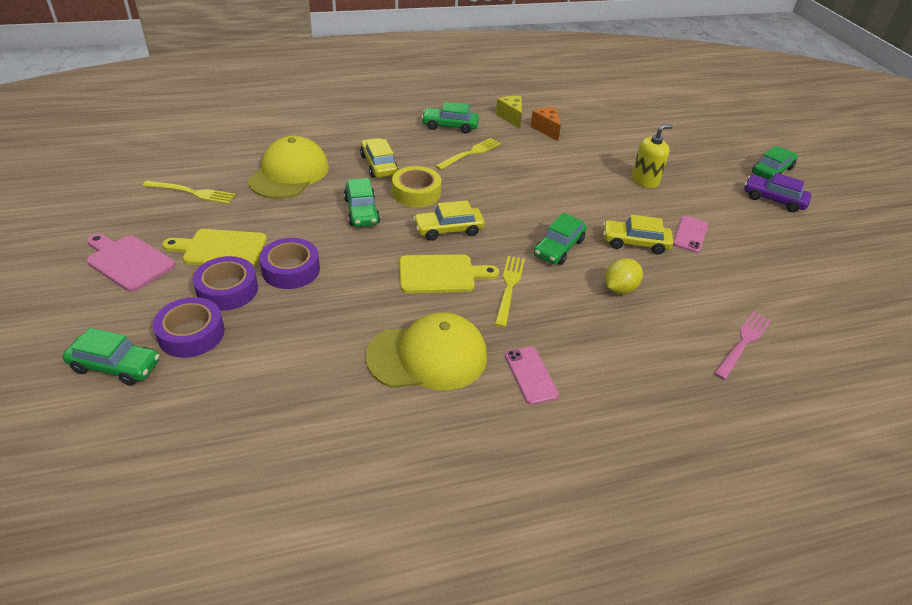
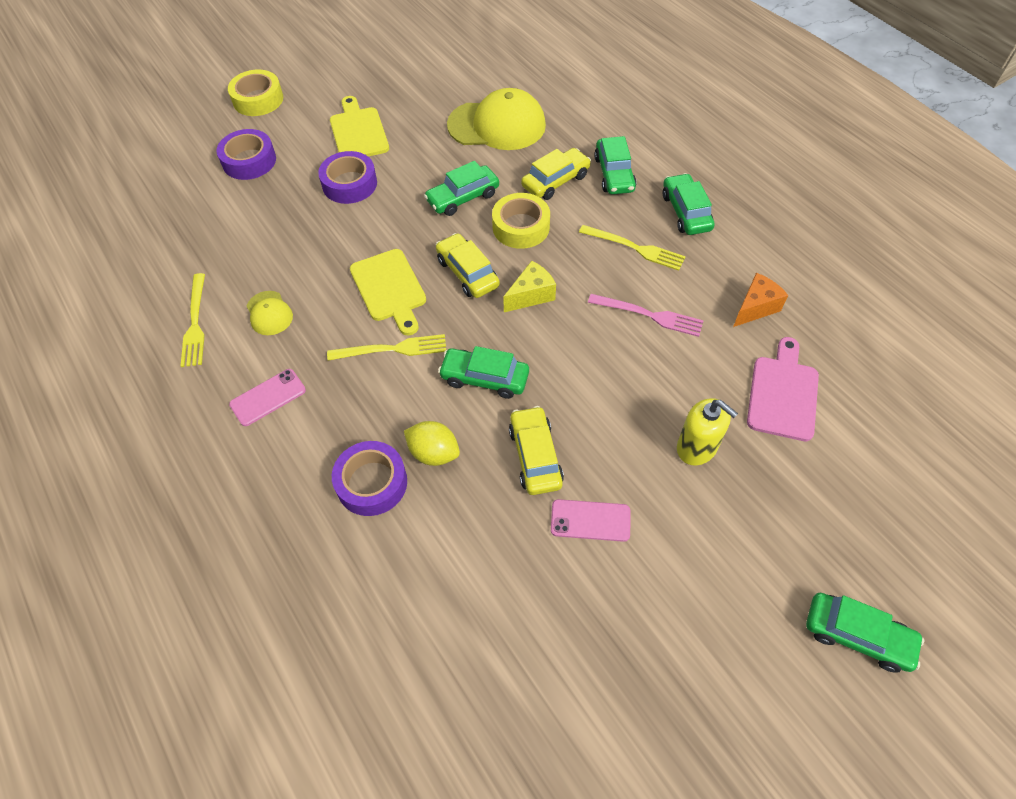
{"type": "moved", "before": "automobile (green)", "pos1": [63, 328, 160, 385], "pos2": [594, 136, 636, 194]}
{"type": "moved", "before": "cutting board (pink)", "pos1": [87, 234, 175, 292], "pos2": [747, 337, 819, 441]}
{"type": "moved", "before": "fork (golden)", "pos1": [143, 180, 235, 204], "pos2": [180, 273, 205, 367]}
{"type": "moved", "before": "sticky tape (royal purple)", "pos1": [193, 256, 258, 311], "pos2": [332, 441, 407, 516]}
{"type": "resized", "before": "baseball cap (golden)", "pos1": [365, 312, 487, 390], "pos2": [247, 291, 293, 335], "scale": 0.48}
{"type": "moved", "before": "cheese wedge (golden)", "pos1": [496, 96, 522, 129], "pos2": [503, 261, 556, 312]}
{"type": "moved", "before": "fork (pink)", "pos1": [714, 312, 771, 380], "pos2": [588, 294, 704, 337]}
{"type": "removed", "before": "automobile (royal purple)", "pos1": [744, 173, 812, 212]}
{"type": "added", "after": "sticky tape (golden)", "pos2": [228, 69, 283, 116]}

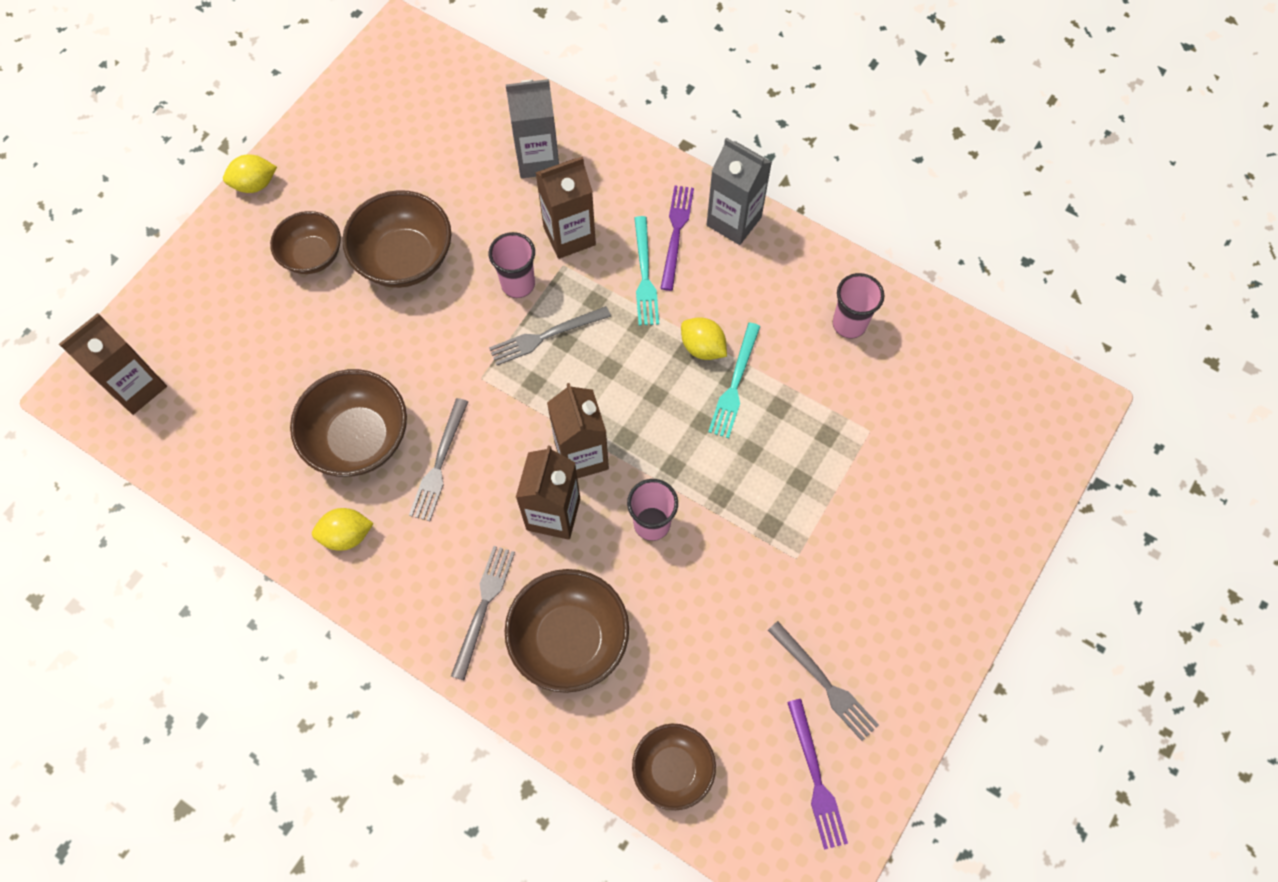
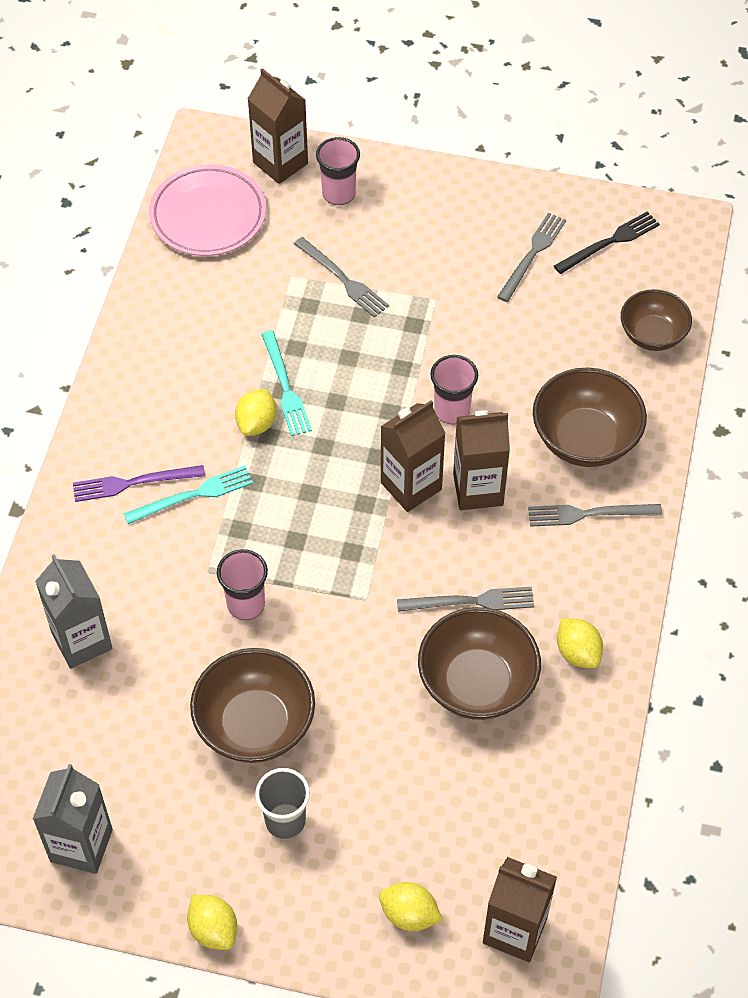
{"type": "replaced", "before": "bowl (brown)", "after": "tumbler (gray)", "pos1": [270, 211, 341, 274], "pos2": [255, 768, 310, 840]}
{"type": "moved", "before": "fork (gray)", "pos1": [489, 306, 611, 365], "pos2": [294, 237, 389, 318]}
{"type": "moved", "before": "juice carton (brown)", "pos1": [535, 157, 596, 259], "pos2": [248, 68, 308, 184]}
{"type": "moved", "before": "juice carton (gray)", "pos1": [707, 138, 772, 245], "pos2": [33, 764, 113, 874]}
{"type": "turned", "before": "fork (aqua)", "pos1": [708, 322, 761, 438], "pos2": [261, 331, 312, 436], "turn": 75}
{"type": "recoloured", "before": "fork (royal purple)", "after": "fork (ebony)", "pos1": [787, 699, 848, 850], "pos2": [554, 211, 660, 274]}
{"type": "moved", "before": "tumbler (pink)", "pos1": [833, 273, 884, 338], "pos2": [316, 137, 360, 205]}
{"type": "added", "after": "flat dish (pink)", "pos2": [149, 164, 266, 256]}
{"type": "added", "after": "citrus fruit (golden)", "pos2": [379, 882, 442, 931]}

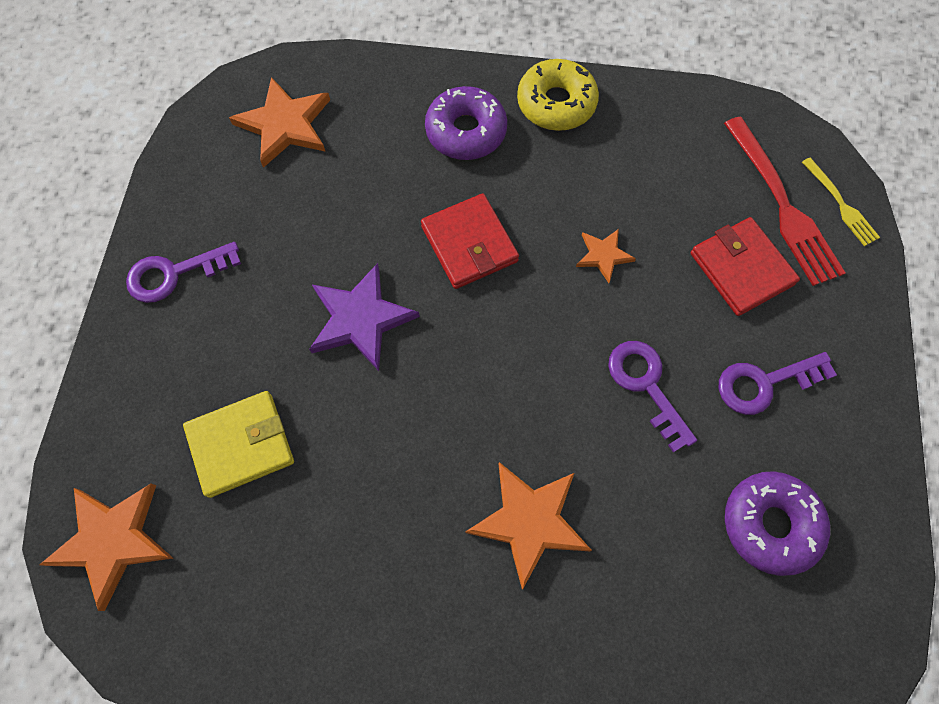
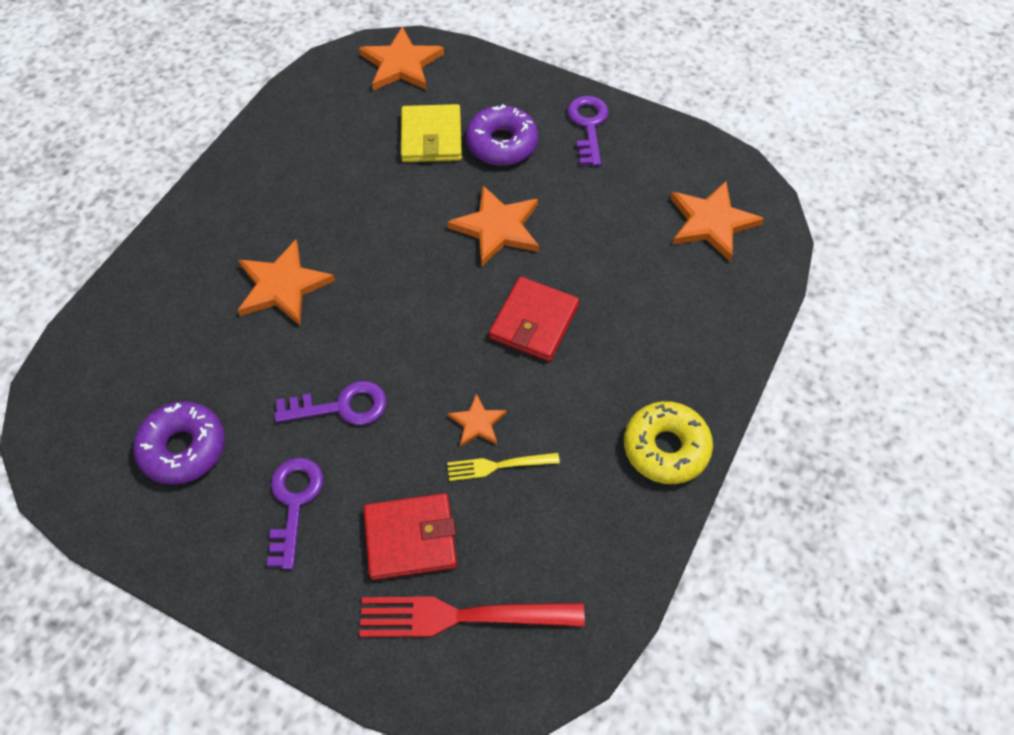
{"type": "recoloured", "before": "star (royal purple)", "after": "star (bright orange)", "pos1": [309, 263, 420, 371], "pos2": [447, 186, 539, 266]}
{"type": "turned", "before": "card wallet (scarlet)", "pos1": [421, 194, 519, 289], "pos2": [489, 276, 579, 362], "turn": -60}
{"type": "moved", "before": "donut (royal purple)", "pos1": [425, 86, 507, 160], "pos2": [466, 104, 538, 165]}
{"type": "moved", "before": "fork (golden)", "pos1": [802, 158, 880, 246], "pos2": [447, 453, 560, 481]}

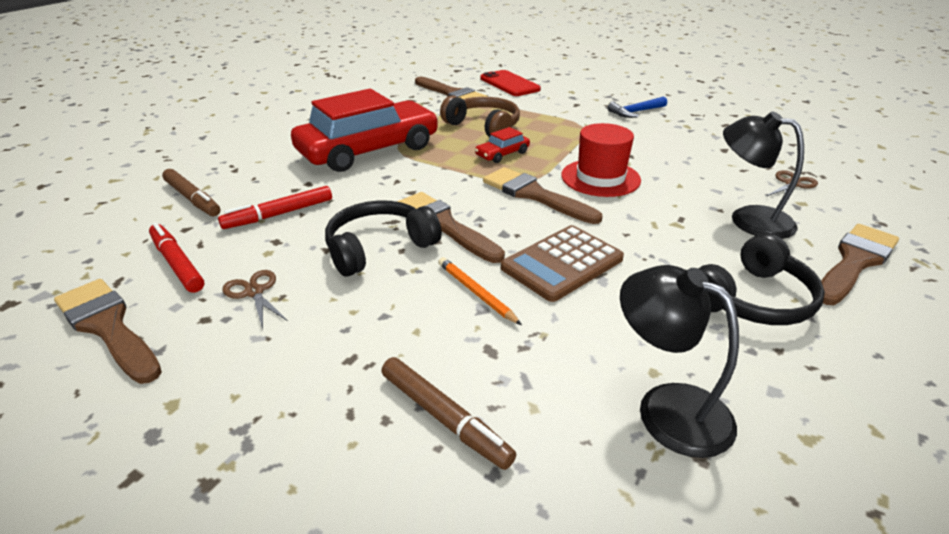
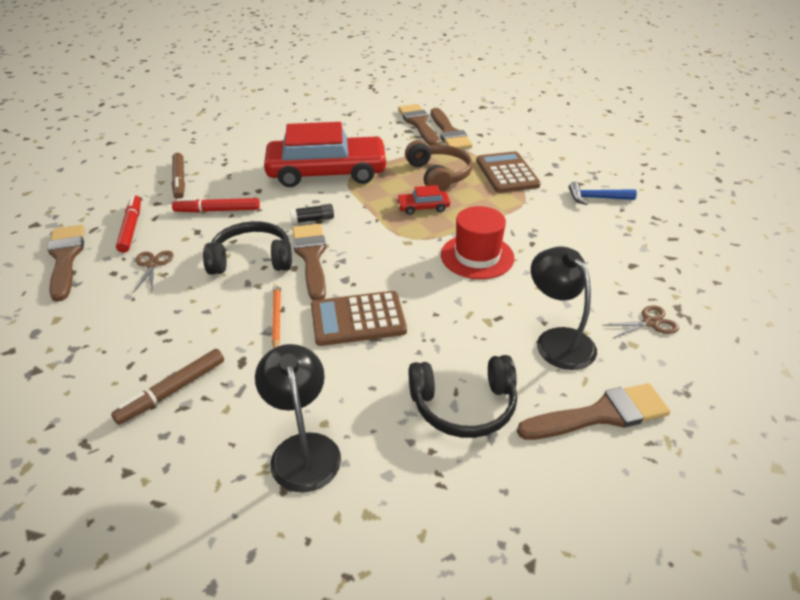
{"type": "turned", "before": "marker (brown)", "pos1": [381, 357, 516, 470], "pos2": [111, 349, 224, 425], "turn": 60}
{"type": "removed", "before": "smartphone (scarlet)", "pos1": [481, 70, 541, 96]}
{"type": "moved", "before": "paintbrush (brown)", "pos1": [483, 167, 603, 224], "pos2": [398, 104, 440, 145]}
{"type": "added", "after": "glue (ebony)", "pos2": [290, 204, 334, 224]}
{"type": "added", "after": "pocket calculator (brown)", "pos2": [476, 151, 541, 193]}

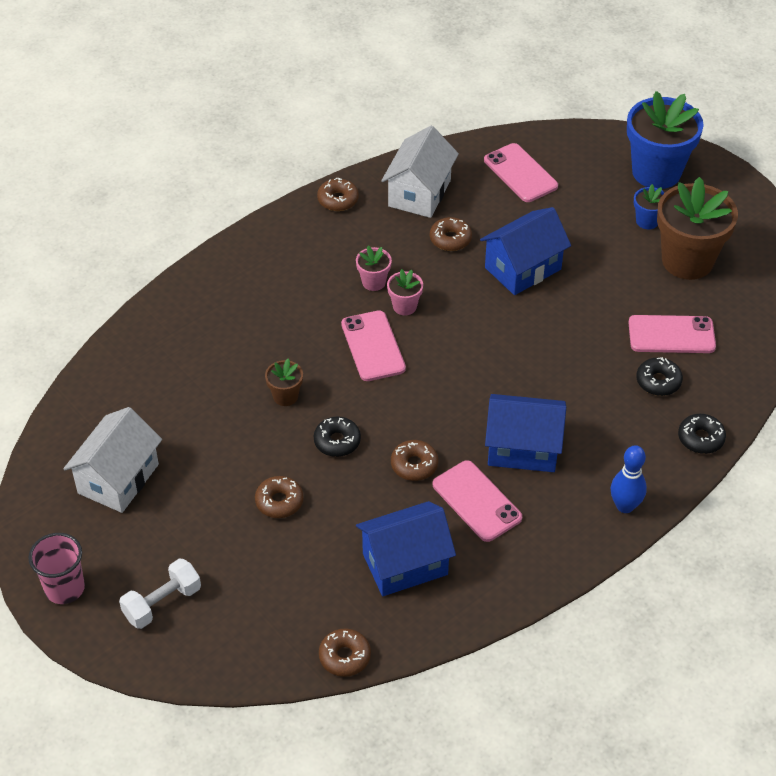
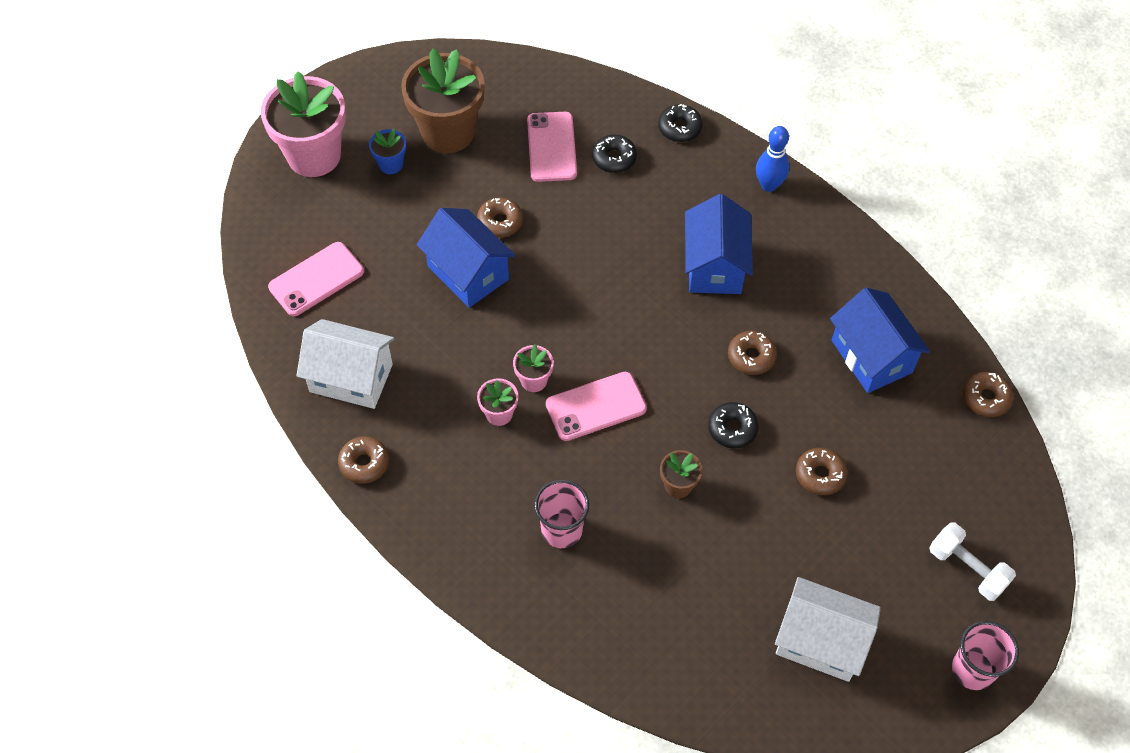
{"type": "moved", "before": "donut (brown)", "pos1": [430, 217, 472, 251], "pos2": [477, 198, 523, 238]}
{"type": "removed", "before": "smartphone (pink)", "pos1": [433, 460, 522, 542]}
{"type": "recoloured", "before": "plant pot (cobalt)", "after": "plant pot (pink)", "pos1": [627, 91, 704, 189], "pos2": [261, 71, 346, 177]}
{"type": "added", "after": "tumbler (pink)", "pos2": [534, 480, 589, 548]}

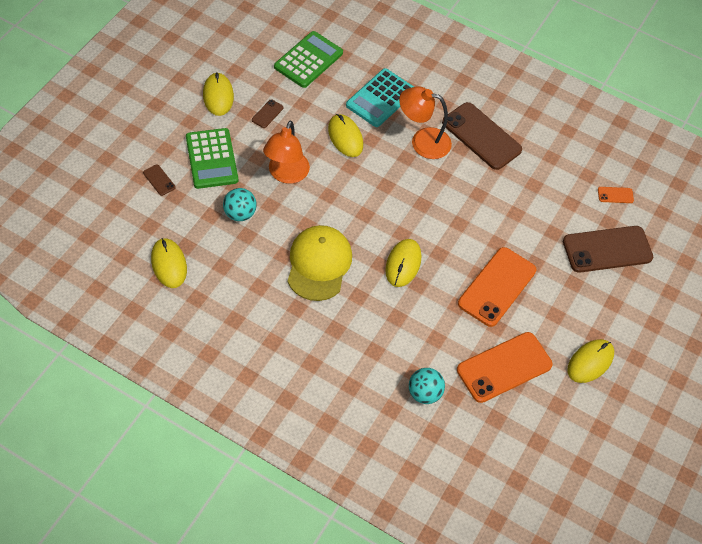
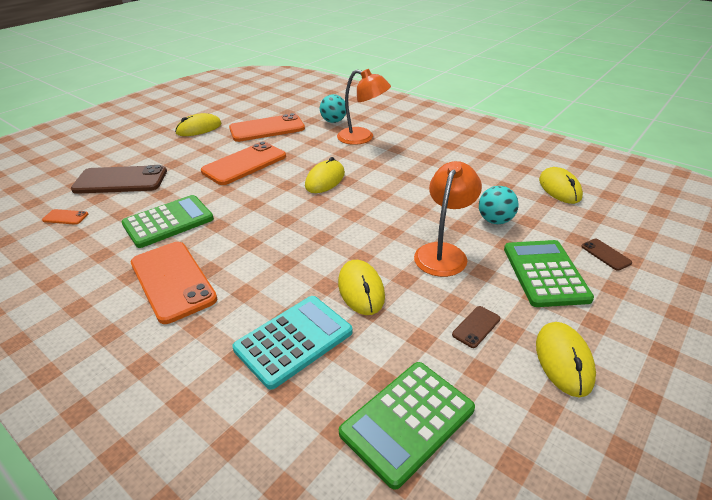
{"type": "removed", "before": "baseball cap (golden)", "pos1": [287, 225, 352, 301]}
{"type": "moved", "before": "desk lamp (bright orange)", "pos1": [399, 87, 452, 159], "pos2": [337, 69, 391, 145]}
{"type": "recoloured", "before": "smartphone (brown)", "after": "smartphone (bright orange)", "pos1": [442, 102, 522, 170], "pos2": [131, 242, 217, 324]}
{"type": "added", "after": "pocket calculator (green)", "pos2": [121, 195, 214, 248]}

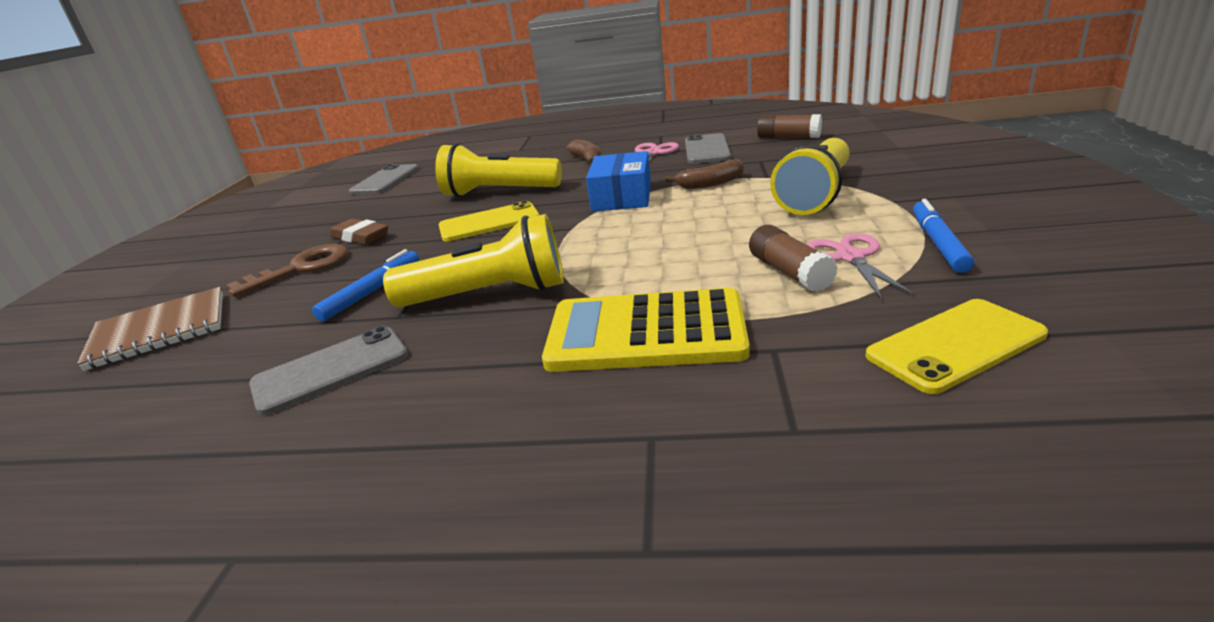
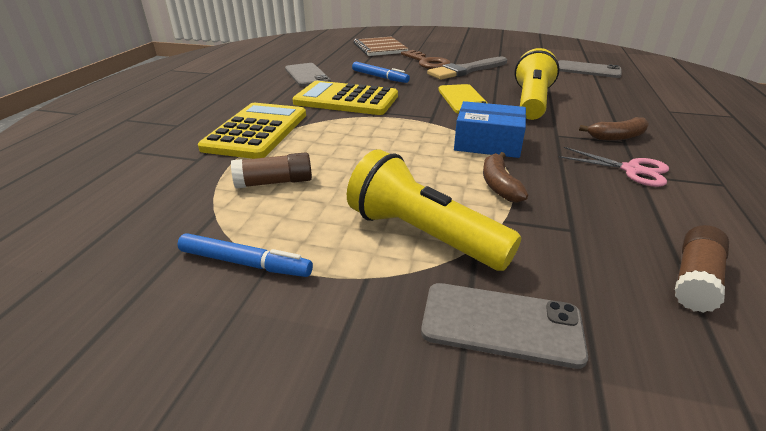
{"type": "replaced", "before": "gum eraser (brown)", "after": "paintbrush (gray)", "pos1": [330, 218, 388, 245], "pos2": [427, 57, 507, 80]}
{"type": "replaced", "before": "pocket torch (golden)", "after": "pocket calculator (golden)", "pos1": [383, 214, 564, 307], "pos2": [292, 81, 398, 115]}
{"type": "moved", "before": "smartphone (gray)", "pos1": [685, 133, 731, 164], "pos2": [421, 283, 588, 369]}
{"type": "removed", "before": "pair of scissors (pink)", "pos1": [806, 233, 916, 300]}
{"type": "removed", "before": "smartphone (golden)", "pos1": [866, 299, 1048, 394]}

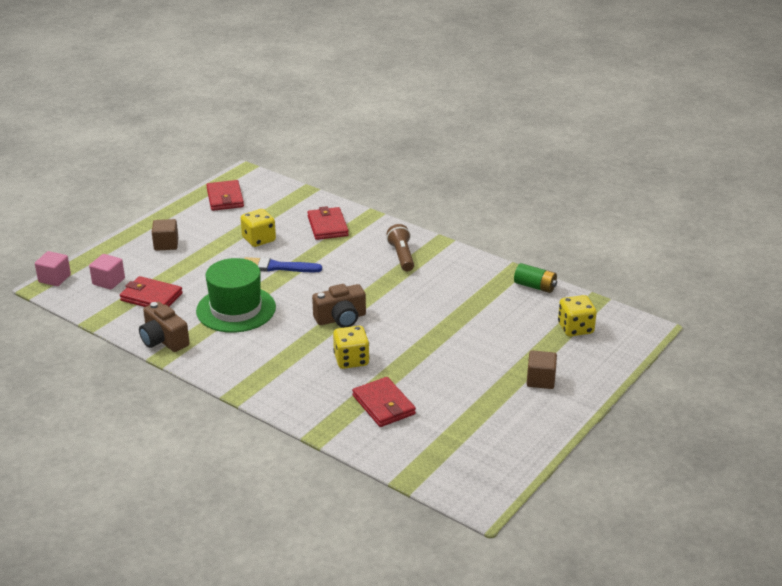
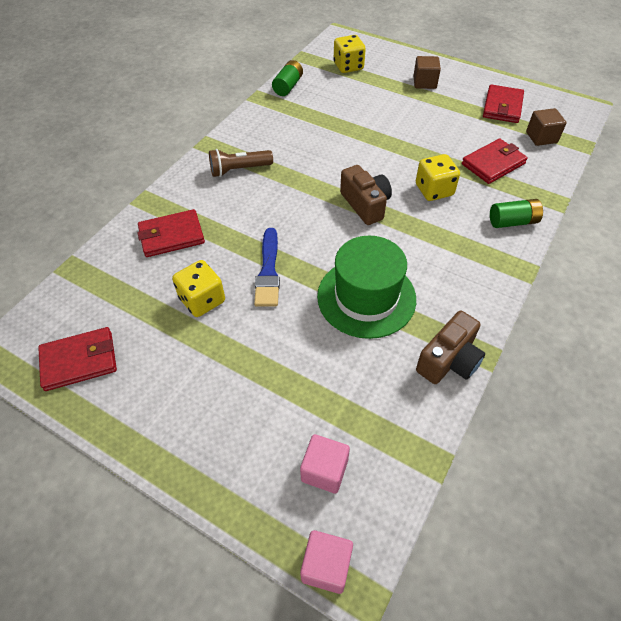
{"type": "moved", "before": "card wallet (scarlet)", "pos1": [120, 276, 183, 307], "pos2": [483, 84, 524, 123]}
{"type": "moved", "before": "block (brown)", "pos1": [152, 219, 178, 251], "pos2": [526, 108, 567, 146]}
{"type": "added", "after": "AA battery (green)", "pos2": [490, 199, 543, 228]}

